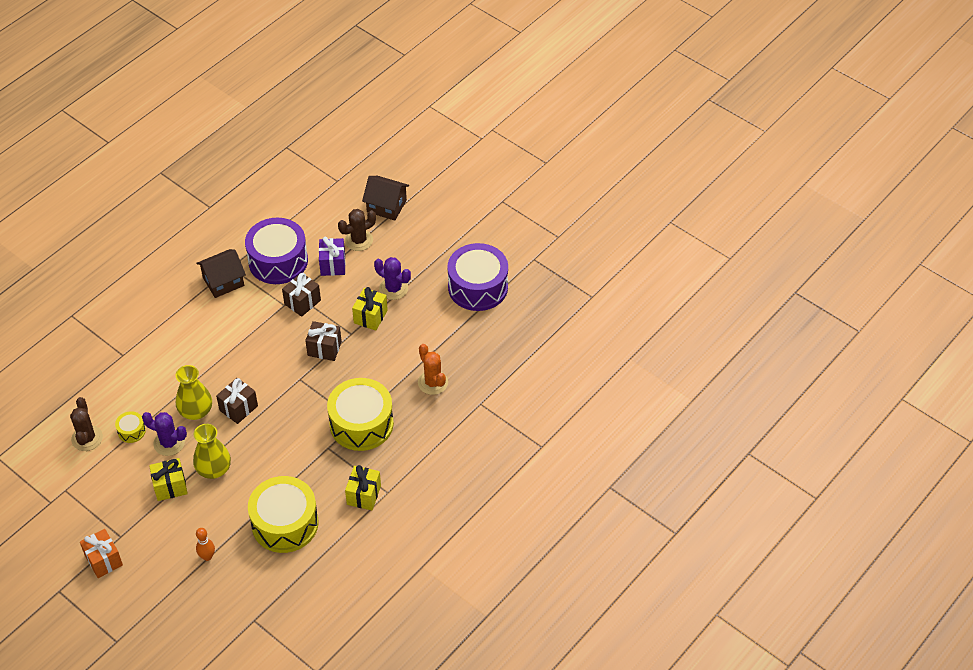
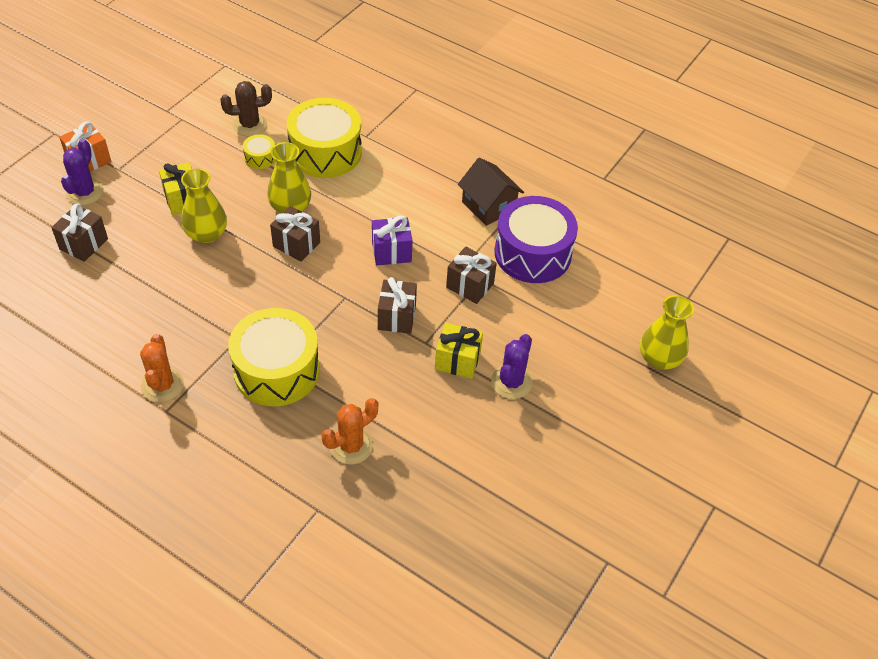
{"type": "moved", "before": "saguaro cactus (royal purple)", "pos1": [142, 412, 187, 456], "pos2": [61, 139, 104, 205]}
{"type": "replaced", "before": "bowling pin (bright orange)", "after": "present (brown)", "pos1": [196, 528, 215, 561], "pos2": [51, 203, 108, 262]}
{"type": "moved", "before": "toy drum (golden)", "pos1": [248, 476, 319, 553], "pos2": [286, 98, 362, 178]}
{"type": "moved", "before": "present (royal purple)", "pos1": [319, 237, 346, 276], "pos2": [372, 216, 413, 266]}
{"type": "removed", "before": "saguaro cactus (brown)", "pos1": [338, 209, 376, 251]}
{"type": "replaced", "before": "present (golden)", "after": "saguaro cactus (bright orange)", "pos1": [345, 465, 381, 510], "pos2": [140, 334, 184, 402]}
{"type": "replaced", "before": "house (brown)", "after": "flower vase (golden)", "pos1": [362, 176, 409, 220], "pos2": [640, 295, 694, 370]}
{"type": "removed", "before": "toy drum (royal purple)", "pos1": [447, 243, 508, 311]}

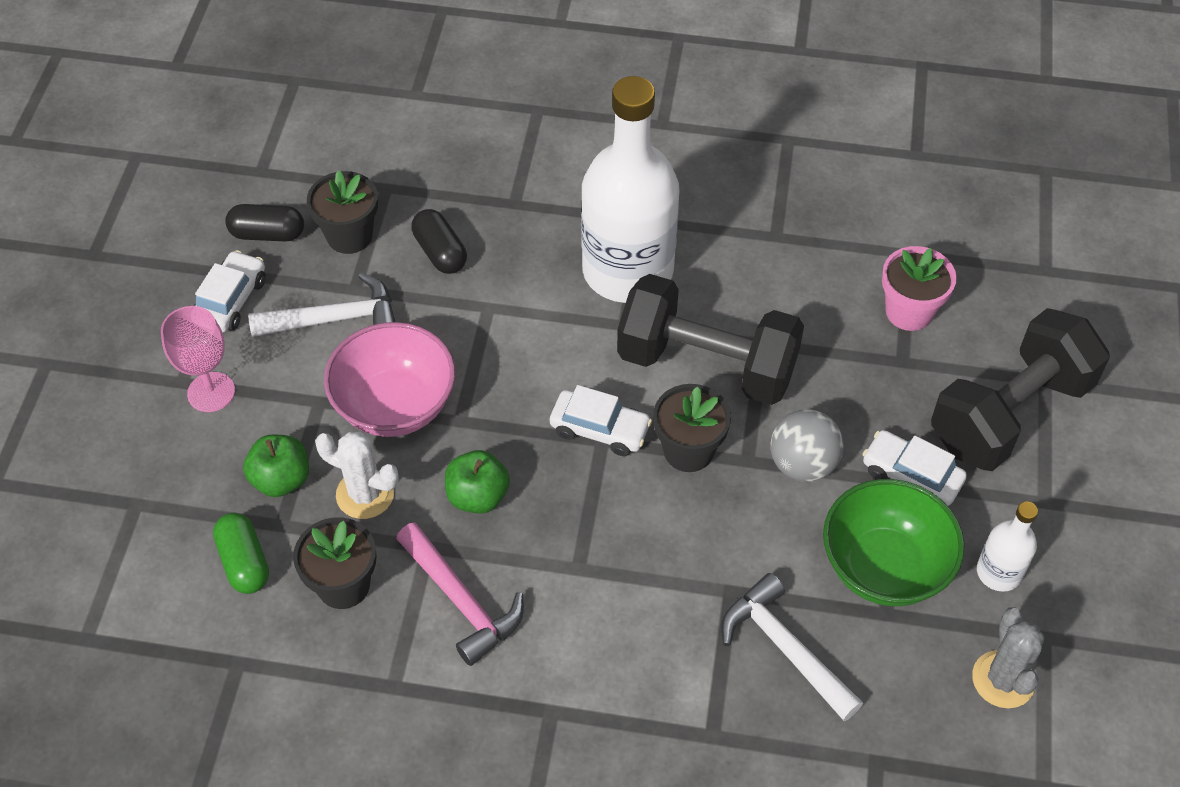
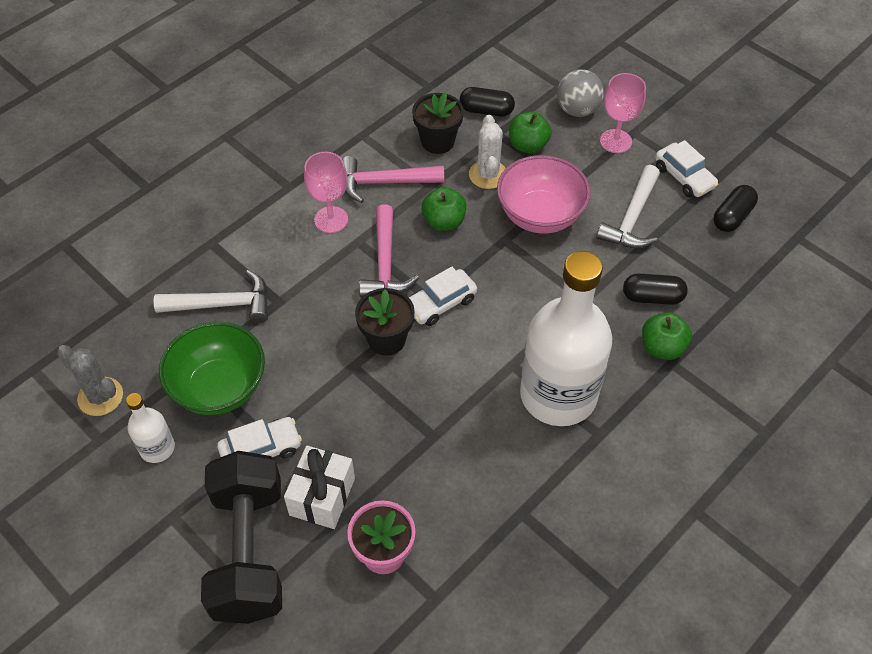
{"type": "recoloured", "before": "pill (green)", "after": "pill (ebony)", "pos1": [213, 513, 269, 594], "pos2": [460, 87, 515, 117]}
{"type": "removed", "before": "plant pot (ebony)", "pos1": [307, 170, 378, 254]}
{"type": "turned", "before": "saguaro cactus (snow-white)", "pos1": [315, 432, 399, 519], "pos2": [469, 115, 506, 189], "turn": -60}
{"type": "removed", "before": "dumbbell (ebony)", "pos1": [617, 274, 804, 405]}
{"type": "moved", "before": "ball (gray)", "pos1": [770, 409, 844, 482], "pos2": [557, 69, 604, 117]}
{"type": "added", "after": "present (snow-white)", "pos2": [284, 446, 355, 529]}
{"type": "added", "after": "goblet (pink)", "pos2": [304, 152, 348, 233]}
{"type": "added", "after": "carpenter's hammer (pink)", "pos2": [359, 204, 419, 298]}
{"type": "added", "after": "apple fruit (green)", "pos2": [642, 312, 692, 360]}

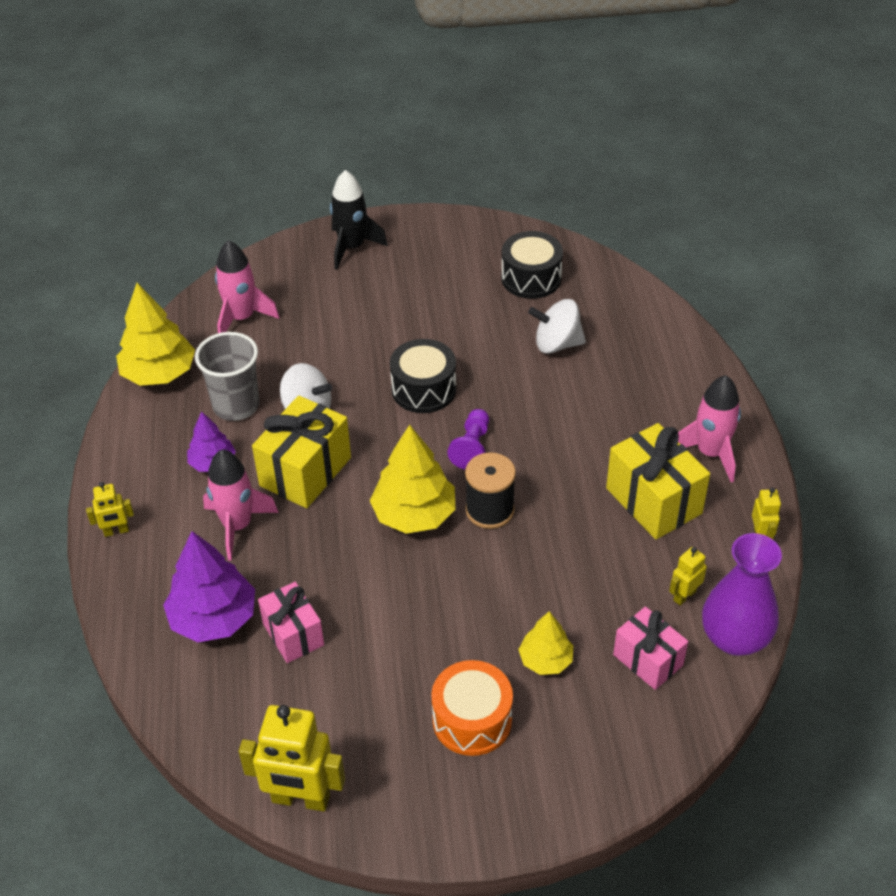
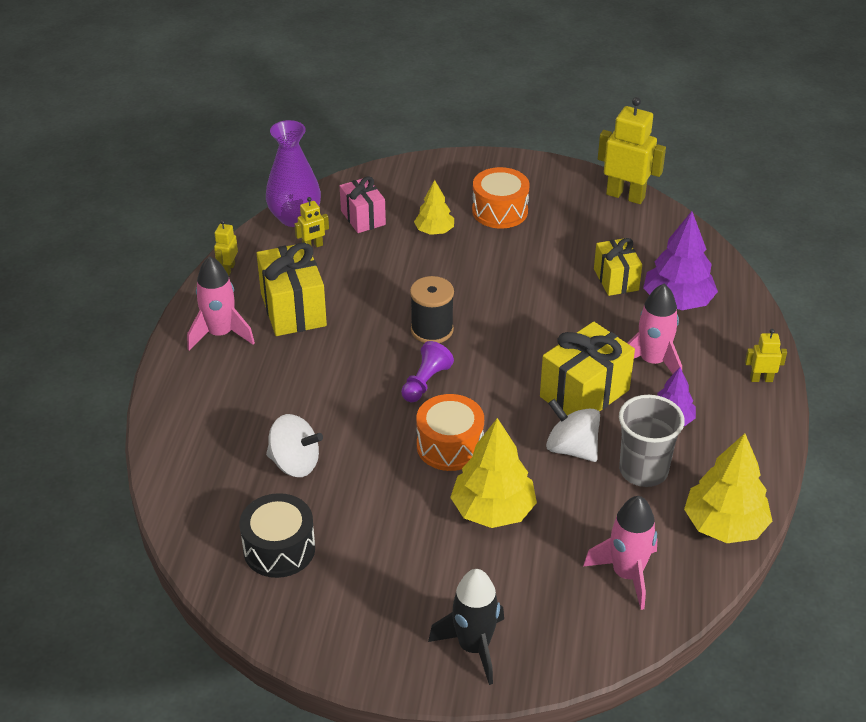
{"type": "recoloured", "before": "present (pink)", "after": "present (golden)", "pos1": [258, 582, 324, 663], "pos2": [594, 238, 642, 296]}
{"type": "moved", "before": "toy tree (golden)", "pos1": [370, 425, 456, 534], "pos2": [450, 418, 537, 528]}
{"type": "recoloured", "before": "toy drum (ebony)", "after": "toy drum (bright orange)", "pos1": [390, 339, 456, 413], "pos2": [416, 394, 484, 471]}

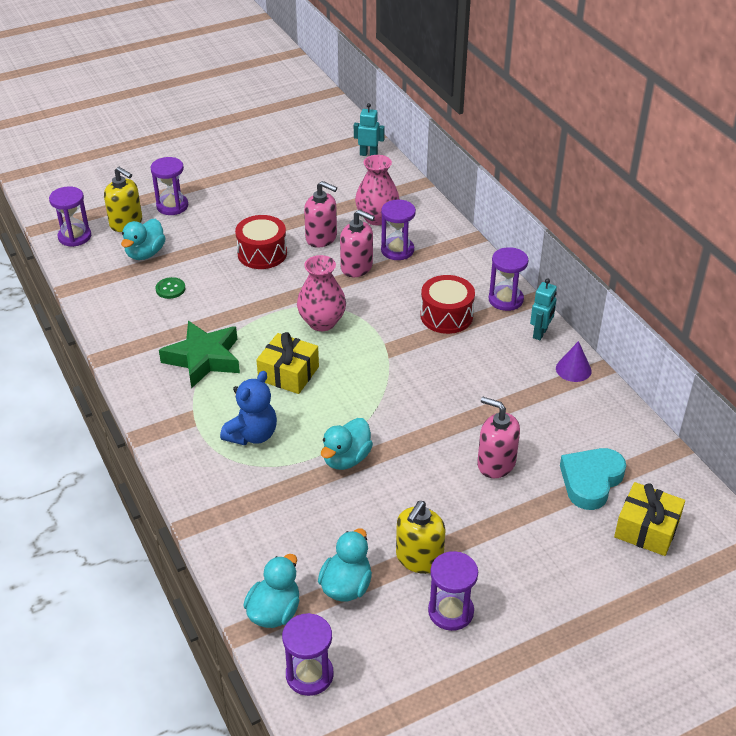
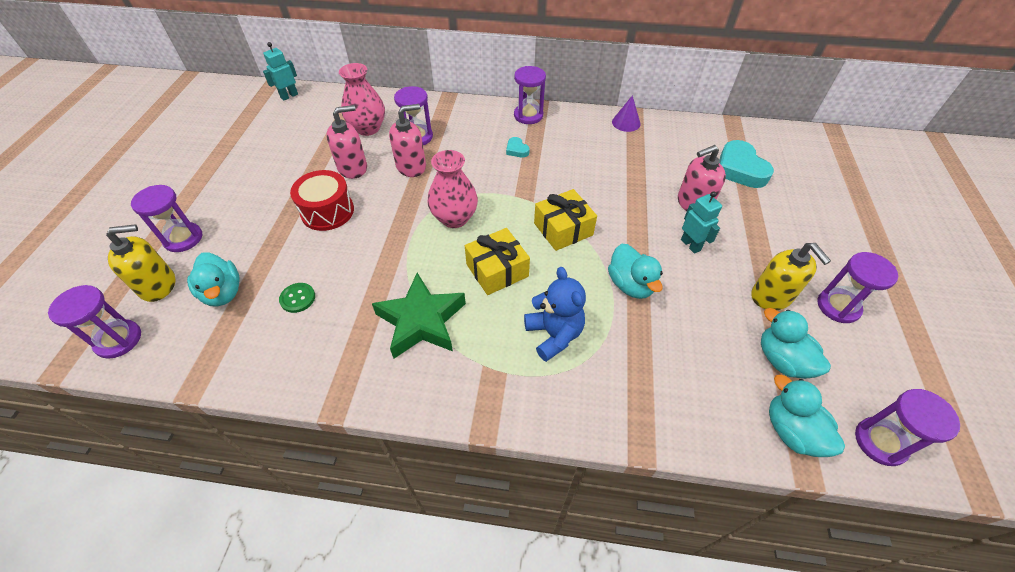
{"type": "replaced", "before": "toy drum (scarlet)", "after": "love heart (aqua)", "pos1": [420, 275, 475, 334], "pos2": [506, 137, 530, 158]}
{"type": "moved", "before": "robot figure (aqua)", "pos1": [530, 279, 557, 340], "pos2": [681, 191, 722, 254]}
{"type": "moved", "before": "present (golden)", "pos1": [614, 482, 685, 556], "pos2": [534, 189, 597, 251]}

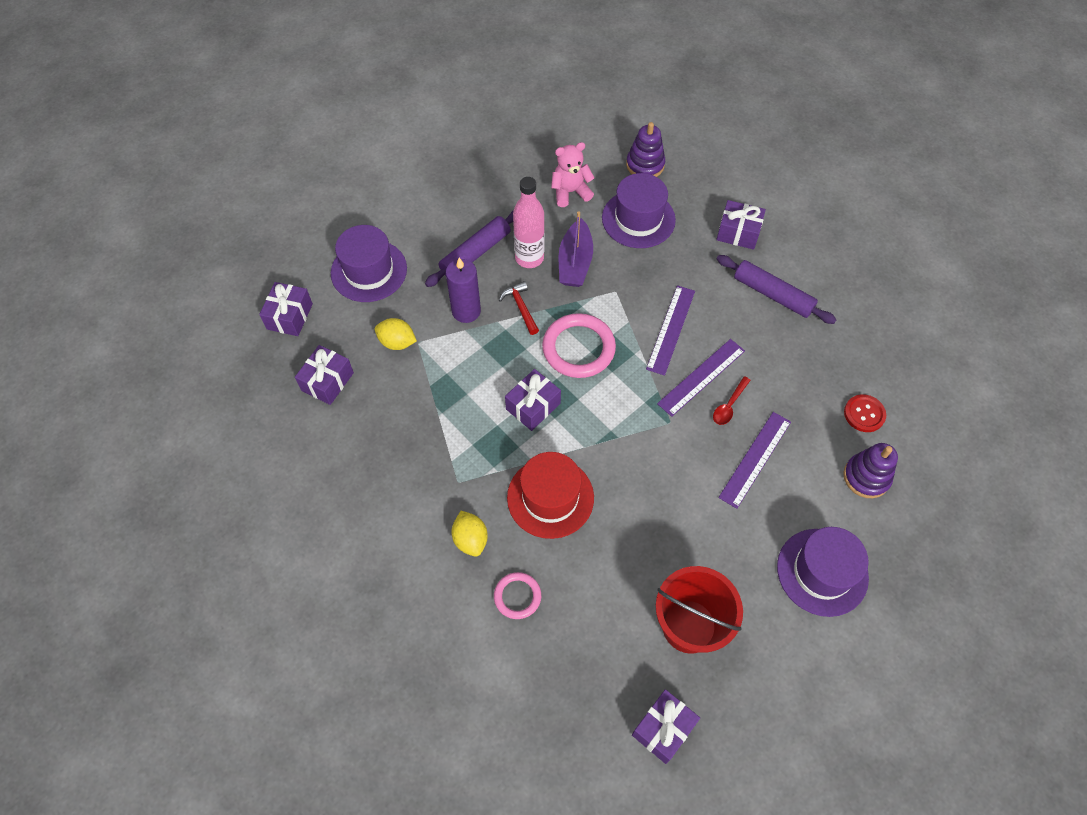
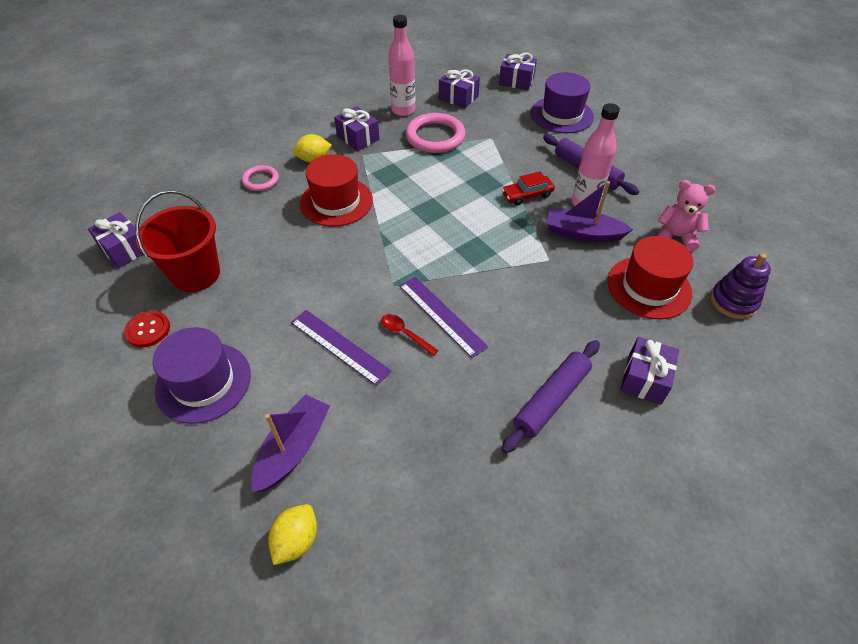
{"type": "moved", "before": "citrus fruit (golden)", "pos1": [375, 318, 417, 350], "pos2": [268, 504, 317, 565]}
{"type": "removed", "before": "candle (royal purple)", "pos1": [446, 258, 481, 323]}
{"type": "replaced", "before": "carpenter's hammer (scarlet)", "after": "automobile (scarlet)", "pos1": [499, 281, 539, 335], "pos2": [502, 171, 555, 206]}
{"type": "moved", "before": "present (royal purple)", "pos1": [505, 369, 561, 431], "pos2": [334, 106, 380, 151]}
{"type": "moved", "before": "hoop (pink)", "pos1": [542, 313, 616, 378], "pos2": [406, 113, 466, 153]}
{"type": "turned", "before": "stuffed bear (pink)", "pos1": [551, 142, 595, 207], "pos2": [657, 180, 715, 252], "turn": -60}
{"type": "recoloured", "before": "tall hat (royal purple)", "after": "tall hat (scarlet)", "pos1": [602, 173, 676, 248], "pos2": [608, 236, 694, 319]}
{"type": "removed", "before": "measuring stick (royal purple)", "pos1": [646, 285, 695, 376]}
{"type": "replaced", "before": "stacking toy (royal purple)", "after": "toy boat (royal purple)", "pos1": [843, 443, 898, 498], "pos2": [251, 394, 330, 493]}
{"type": "moved", "before": "button (scarlet)", "pos1": [844, 394, 886, 432], "pos2": [124, 311, 170, 348]}
{"type": "added", "after": "flask (pink)", "pos2": [388, 15, 415, 116]}

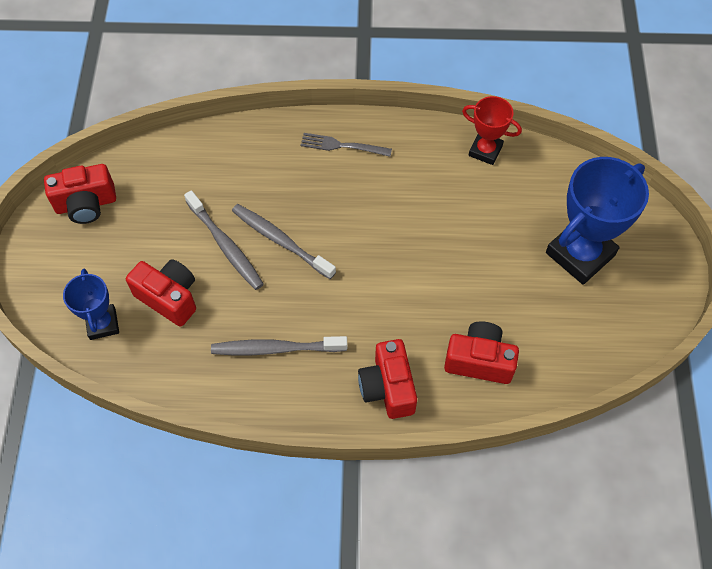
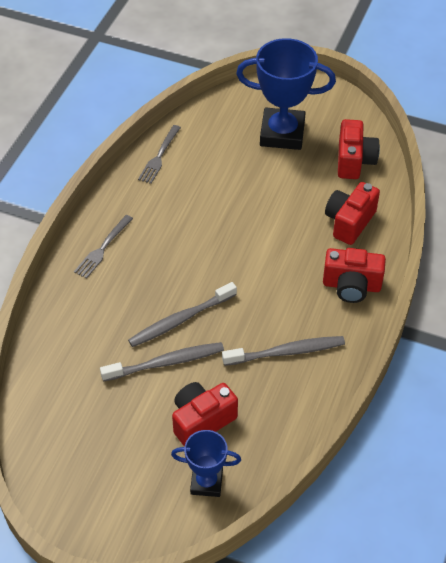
{"type": "moved", "before": "photo camera (scarlet)", "pos1": [44, 164, 116, 224], "pos2": [338, 119, 380, 179]}
{"type": "turned", "before": "dental brush (gray)", "pos1": [211, 336, 347, 355], "pos2": [222, 336, 345, 366], "turn": -120}
{"type": "replaced", "before": "prize cup (scarlet)", "after": "fork (gray)", "pos1": [462, 96, 522, 165], "pos2": [138, 125, 181, 184]}
{"type": "turned", "before": "prize cup (cobalt)", "pos1": [546, 157, 649, 285], "pos2": [236, 38, 336, 150], "turn": -60}

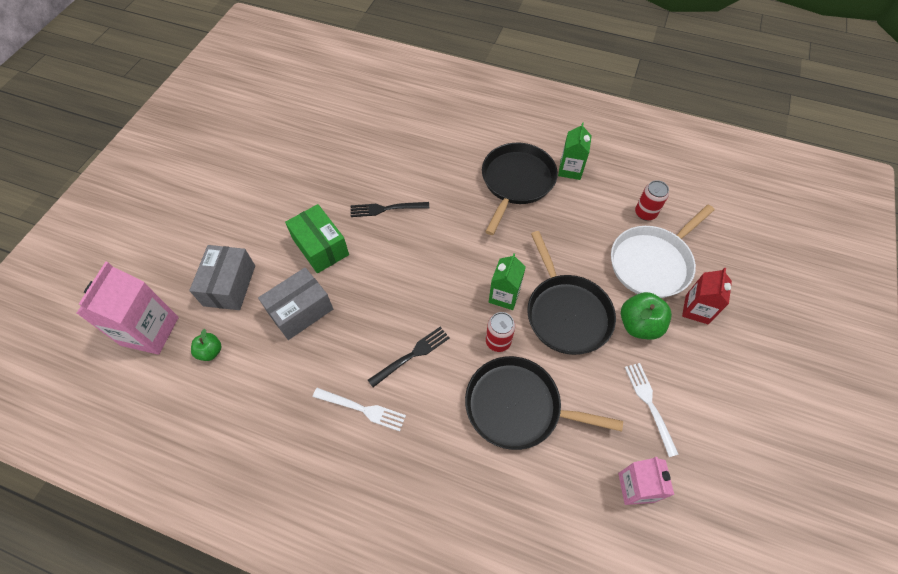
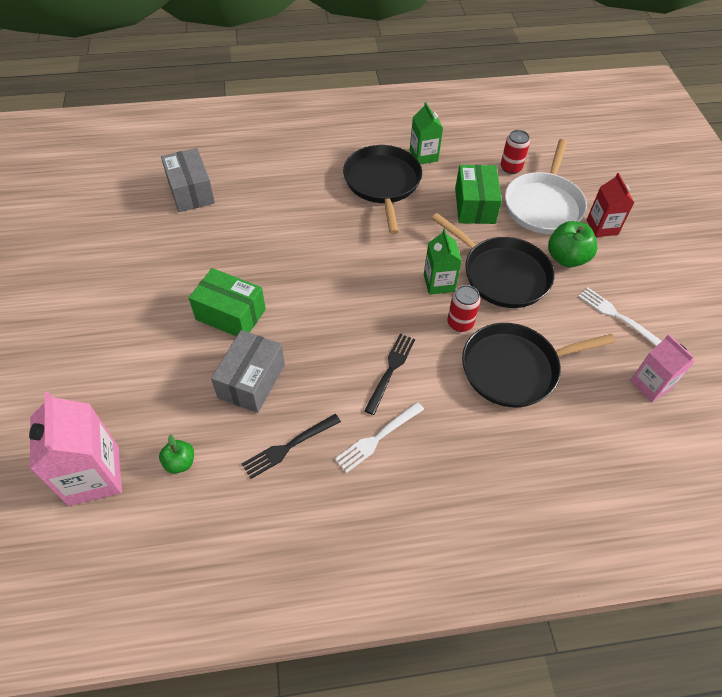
{"type": "moved", "before": "box (gray)", "pos1": [189, 245, 255, 310], "pos2": [161, 148, 215, 212]}
{"type": "turned", "before": "fork (snow-white)", "pos1": [313, 388, 406, 431], "pos2": [335, 402, 424, 473], "turn": 150}
{"type": "moved", "before": "fork (ebony)", "pos1": [351, 202, 429, 217], "pos2": [242, 414, 341, 479]}
{"type": "added", "after": "box (green)", "pos2": [455, 165, 502, 224]}

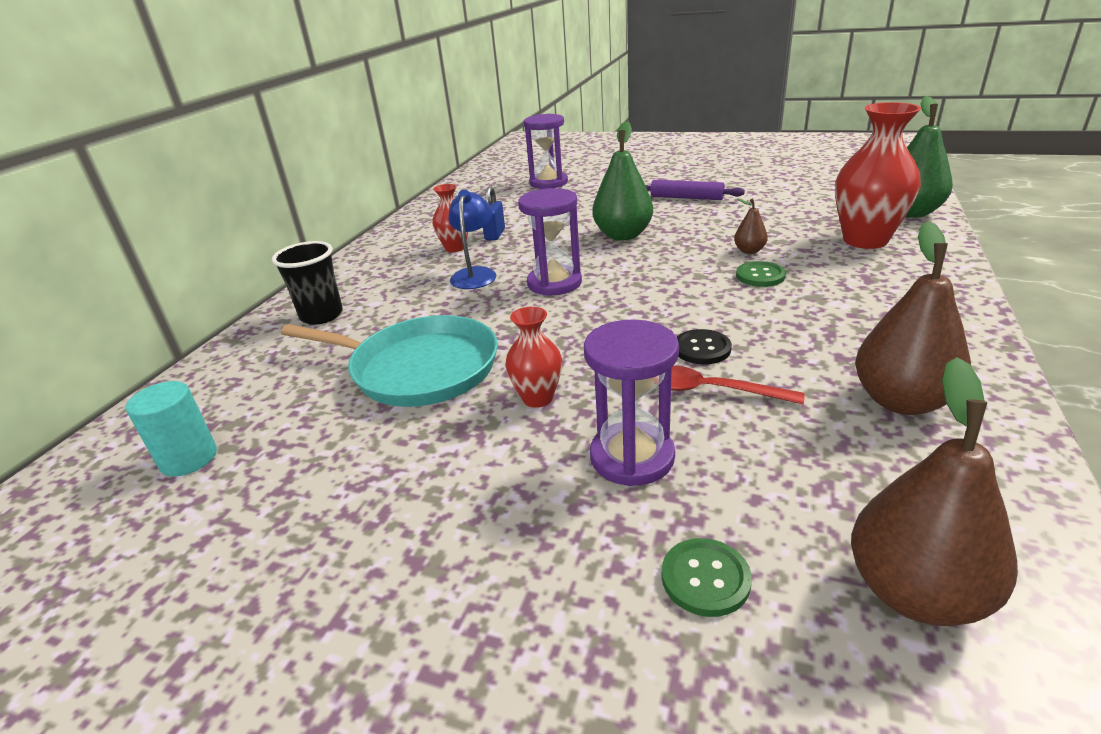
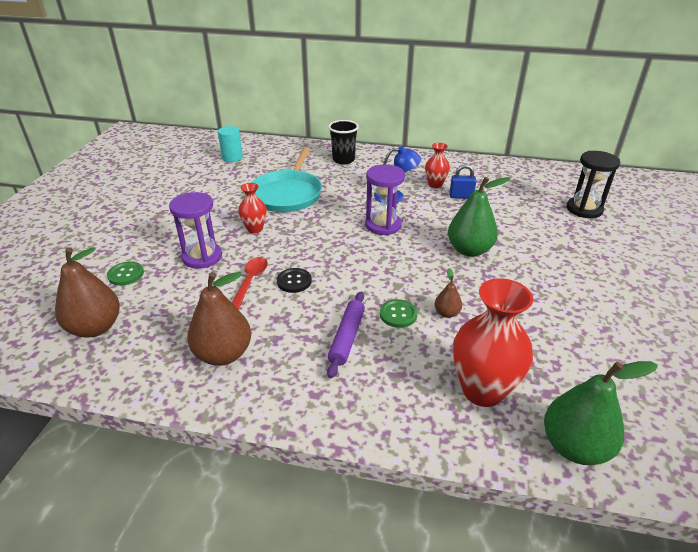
{"type": "recoloured", "before": "hourglass (royal purple)", "after": "hourglass (ebony)", "pos1": [523, 114, 568, 189], "pos2": [567, 151, 621, 218]}
{"type": "moved", "before": "dough roller (royal purple)", "pos1": [645, 180, 745, 200], "pos2": [327, 292, 365, 378]}

